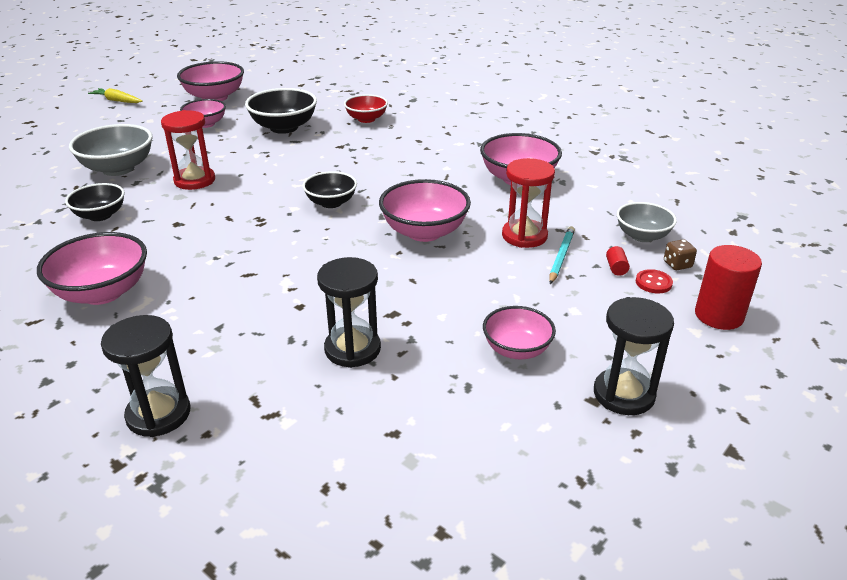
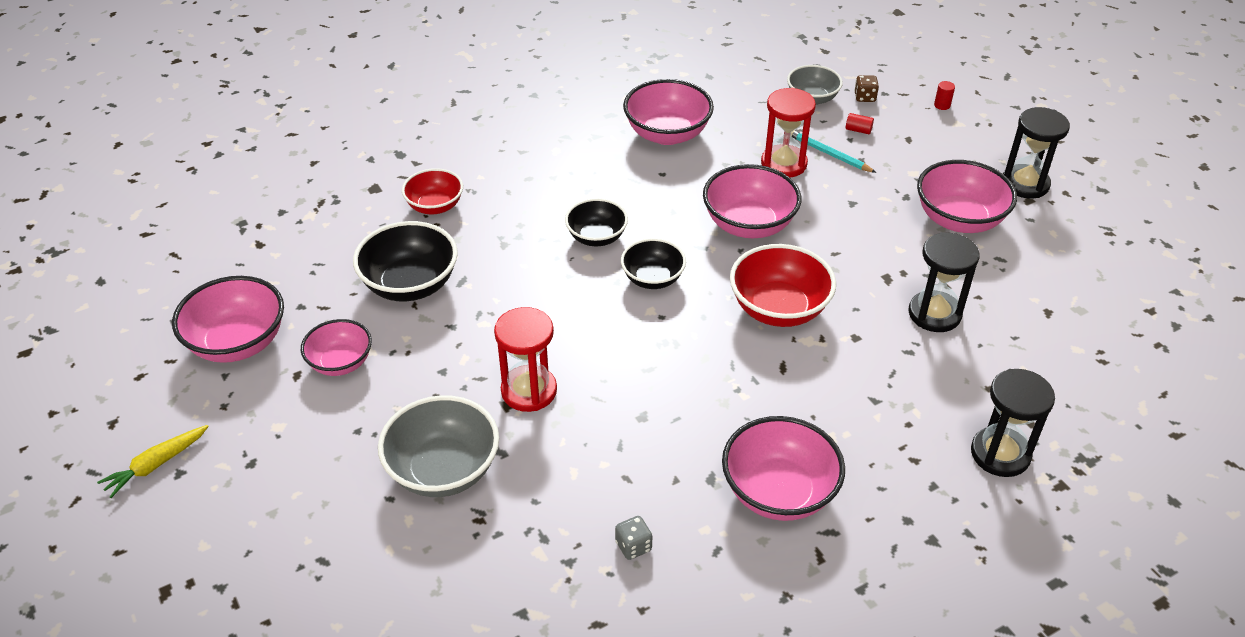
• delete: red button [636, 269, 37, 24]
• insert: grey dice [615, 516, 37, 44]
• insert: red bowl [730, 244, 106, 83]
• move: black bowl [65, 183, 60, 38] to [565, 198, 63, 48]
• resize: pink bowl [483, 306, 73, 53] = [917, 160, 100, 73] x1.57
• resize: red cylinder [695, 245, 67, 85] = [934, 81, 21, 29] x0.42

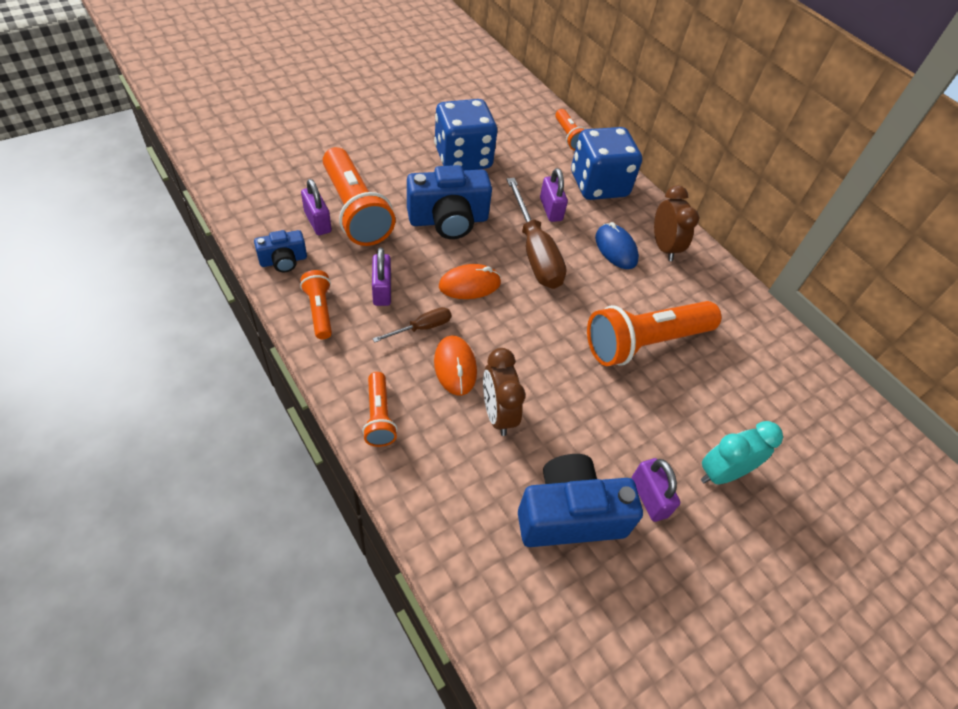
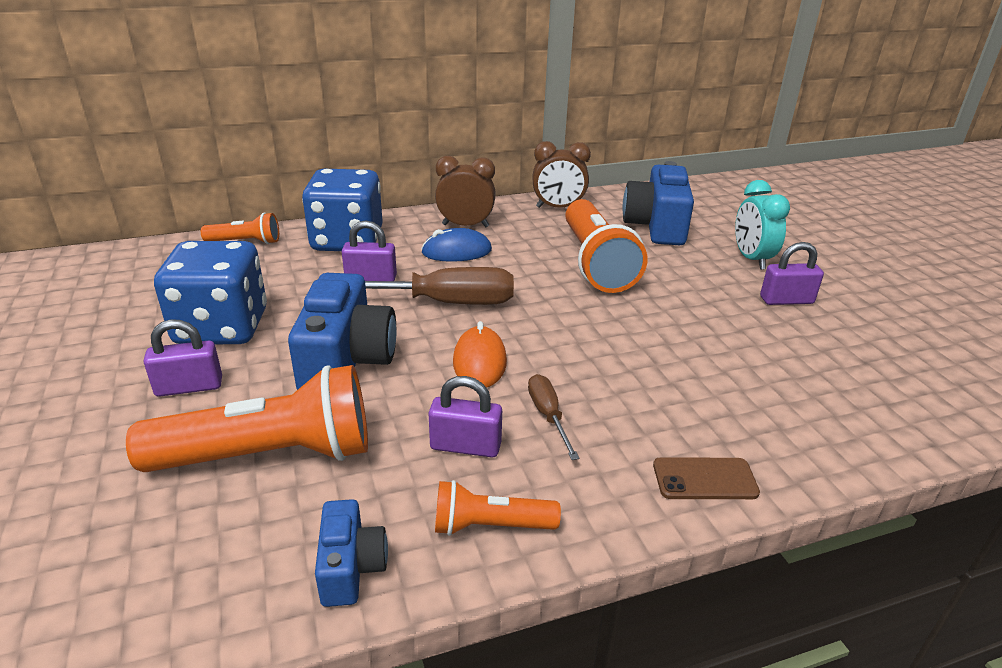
• delete: orange mouse [434, 335, 43, 61]
• move: purple padlock [301, 179, 31, 56] to [144, 319, 78, 78]
• move: brown clock [483, 348, 42, 88] to [533, 141, 58, 67]
• move: blue camera [518, 454, 125, 93] to [623, 161, 71, 84]
• replace: orange flashlight [362, 372, 36, 75] to brown phone [653, 457, 107, 42]

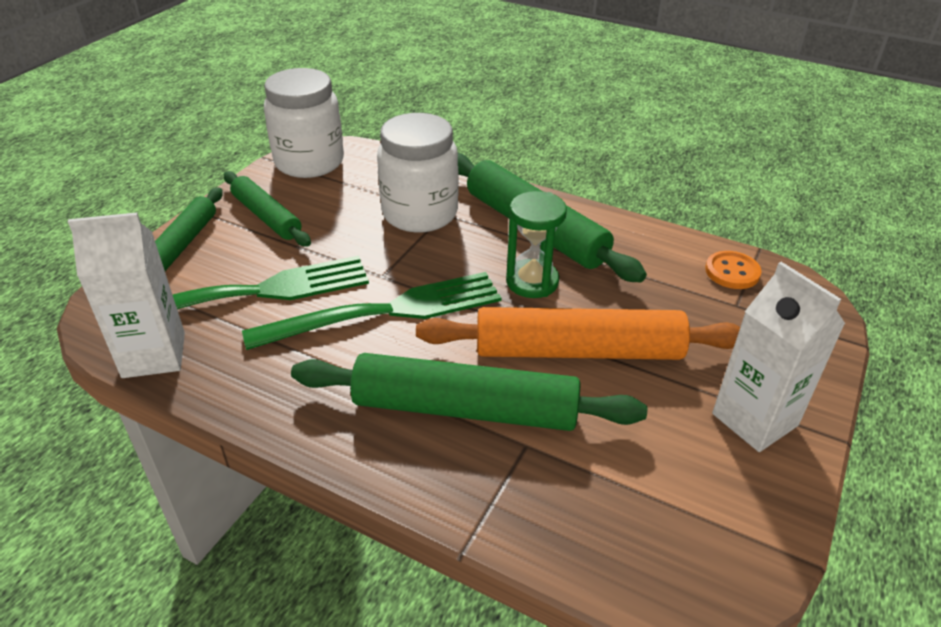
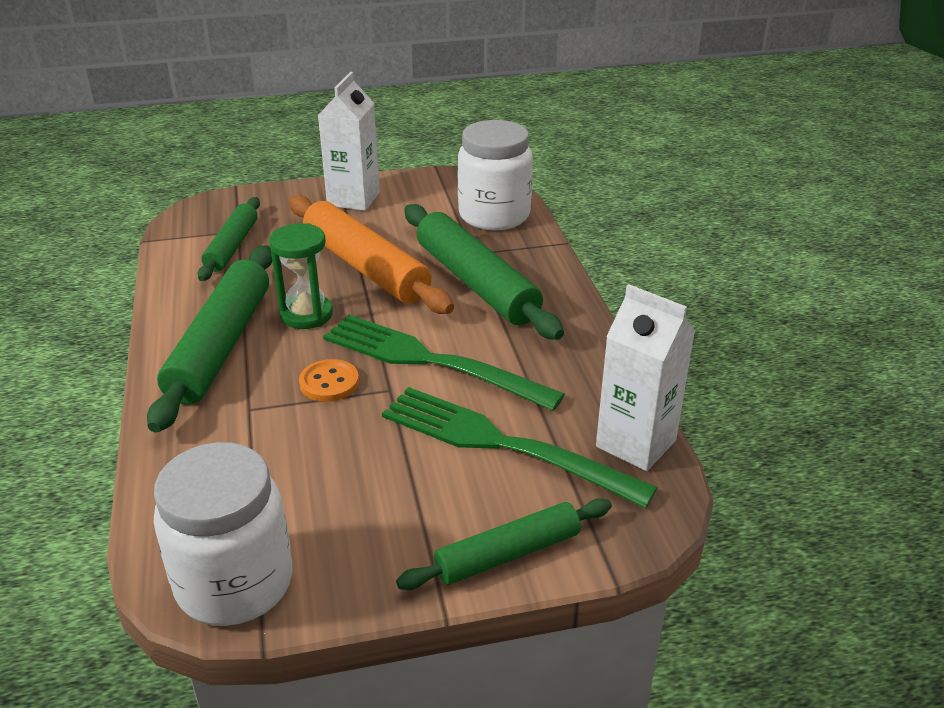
• move: green rolling pin [224, 171, 87, 76] to [198, 197, 62, 84]
• move: white jar [377, 113, 81, 120] to [458, 120, 75, 110]
• move: orange button [705, 251, 56, 38] to [299, 359, 60, 43]

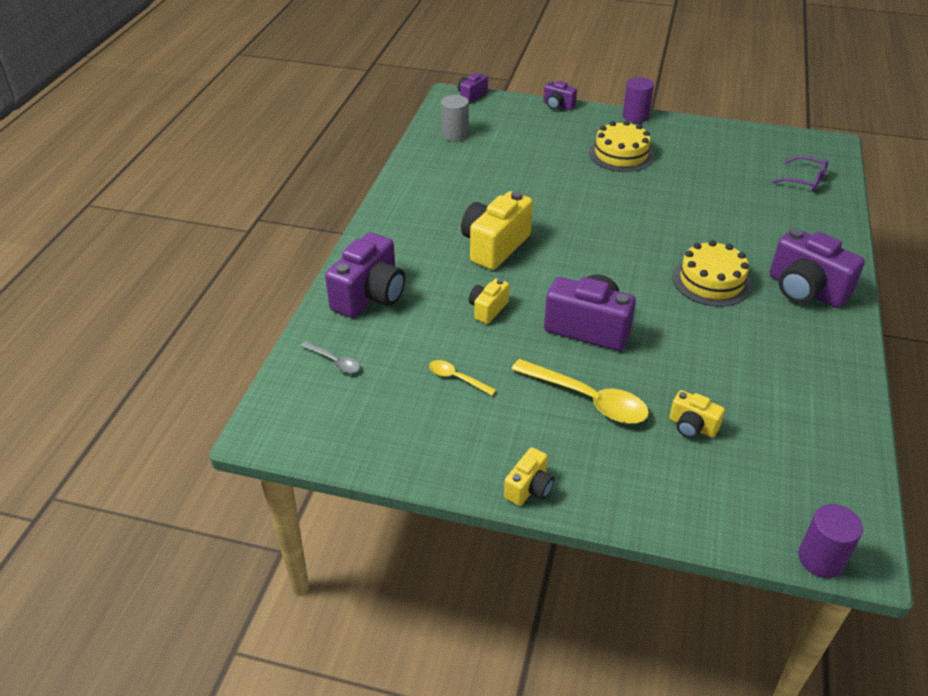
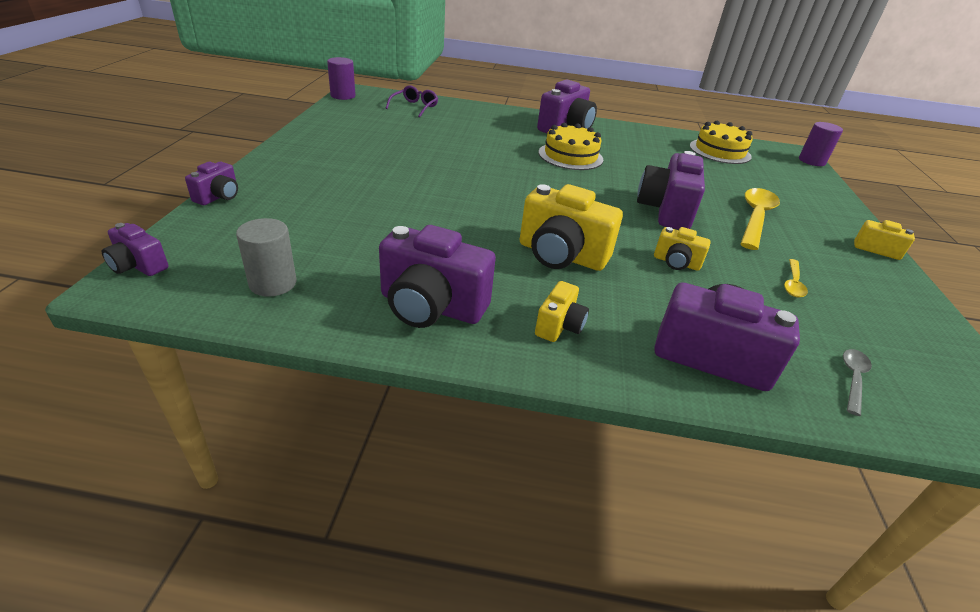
• insert: purple camera [379, 225, 117, 103]
• move: yellow cake [589, 120, 65, 52] to [690, 121, 63, 43]
• move: purple cylinder [623, 77, 31, 46] to [327, 57, 29, 43]
• move: yellow camera [669, 390, 56, 48] to [535, 281, 54, 61]

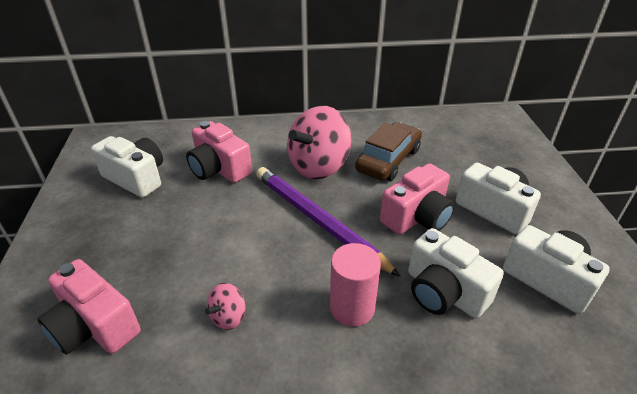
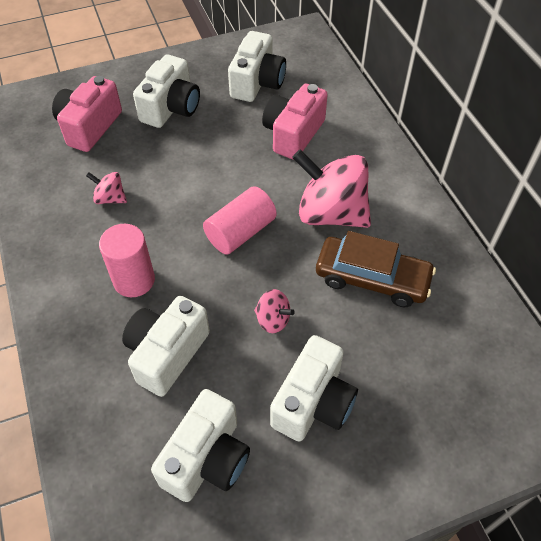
• insert: white camera [133, 54, 67, 74]
• replace: purple pencil [256, 167, 145, 110] to pink cylinder [203, 186, 74, 69]
• replace: pink camera [380, 163, 75, 72] to pink spinning top [254, 289, 41, 44]

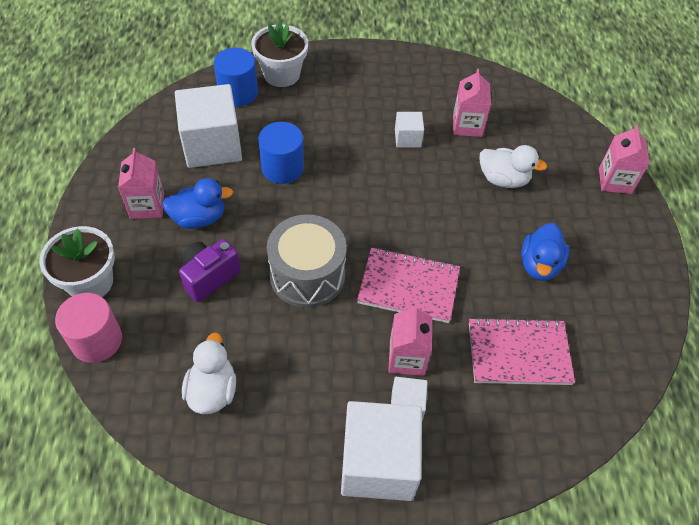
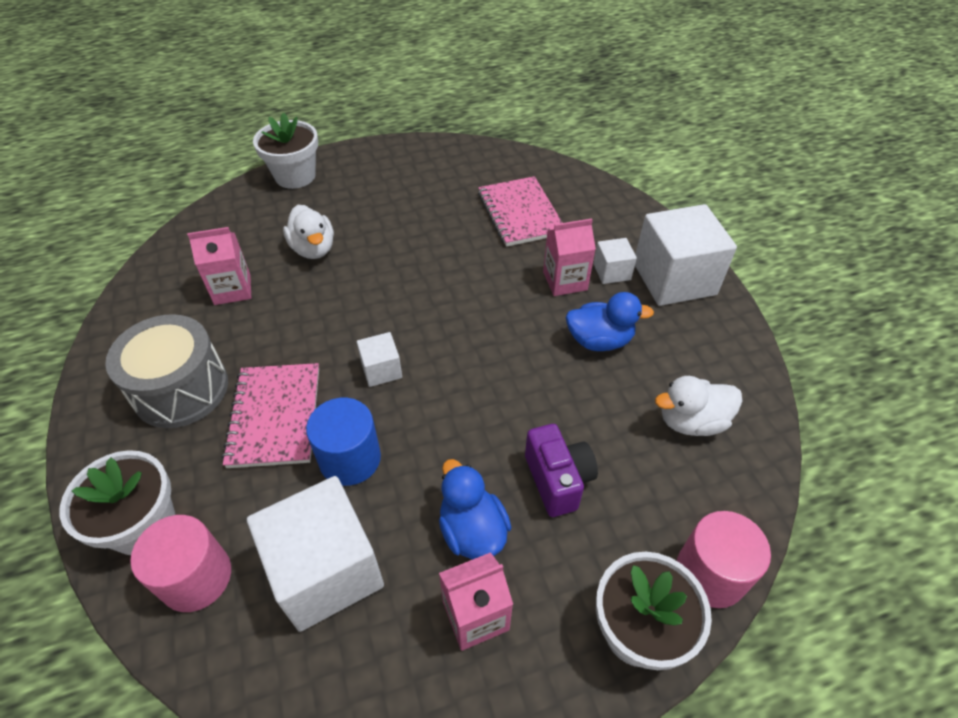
• move: grey drum [267, 214, 80, 94] to [105, 314, 123, 114]
• move: pink notebook [357, 247, 103, 76] to [222, 363, 97, 105]
• move: white cube [395, 112, 29, 36] to [357, 332, 45, 55]
• move: blue duck [521, 223, 48, 58] to [566, 292, 88, 59]
• replace: pink carton [599, 125, 51, 69] to white flower pot [253, 112, 65, 77]
• recolor: blue cylinder [214, 48, 44, 59] to pink cylinder [130, 515, 101, 97]
• rotate: purple camera [179, 239, 62, 63] = [525, 424, 73, 93] 135 degrees counterclockwise
• rotate: white duck [479, 145, 68, 43] = [283, 205, 51, 54] 150 degrees clockwise

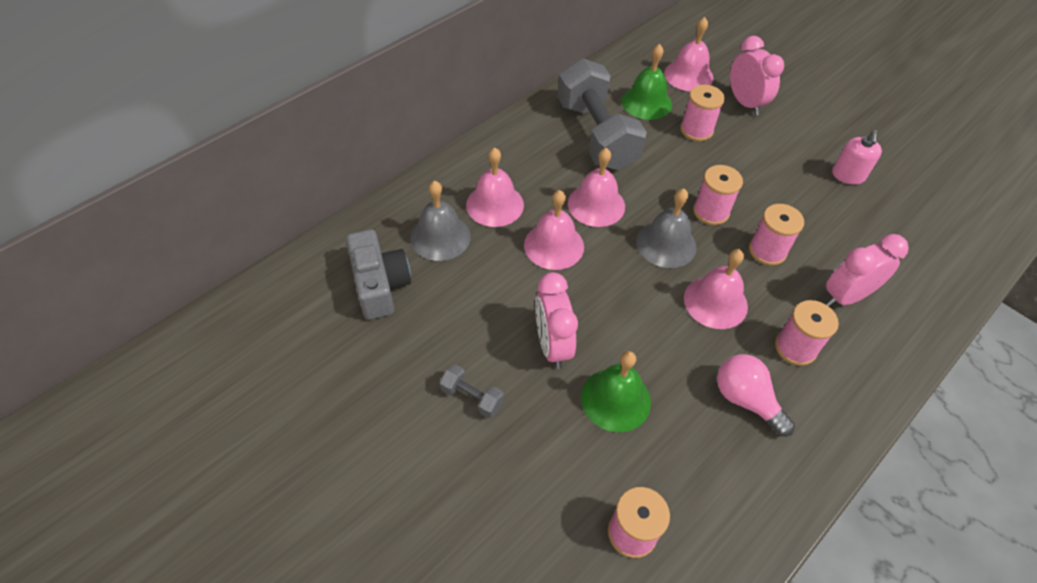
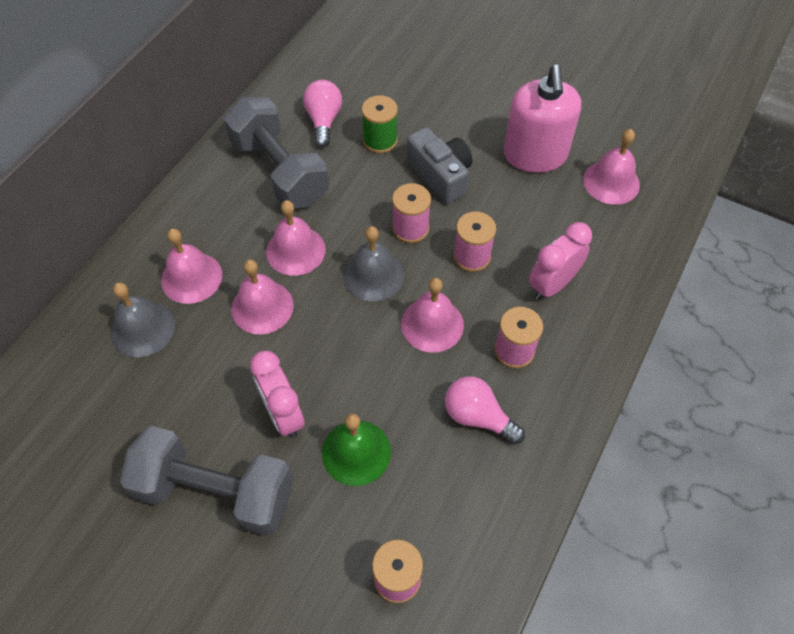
• delete: pink clock [730, 36, 54, 79]
• move: grey camera [346, 229, 65, 91] to [407, 127, 65, 77]
• move: pink bell [664, 17, 49, 74] to [583, 129, 57, 76]
• replace: green bell [621, 44, 51, 76] to pink light bulb [303, 80, 39, 68]
• recolor: pink spool [680, 85, 45, 56] to green spool [362, 95, 36, 58]
• resize: grey dumbbell [440, 364, 64, 54] = [120, 426, 173, 110] x2.44
• resize: pink soap dispenser [832, 130, 50, 55] = [504, 65, 77, 108] x1.94

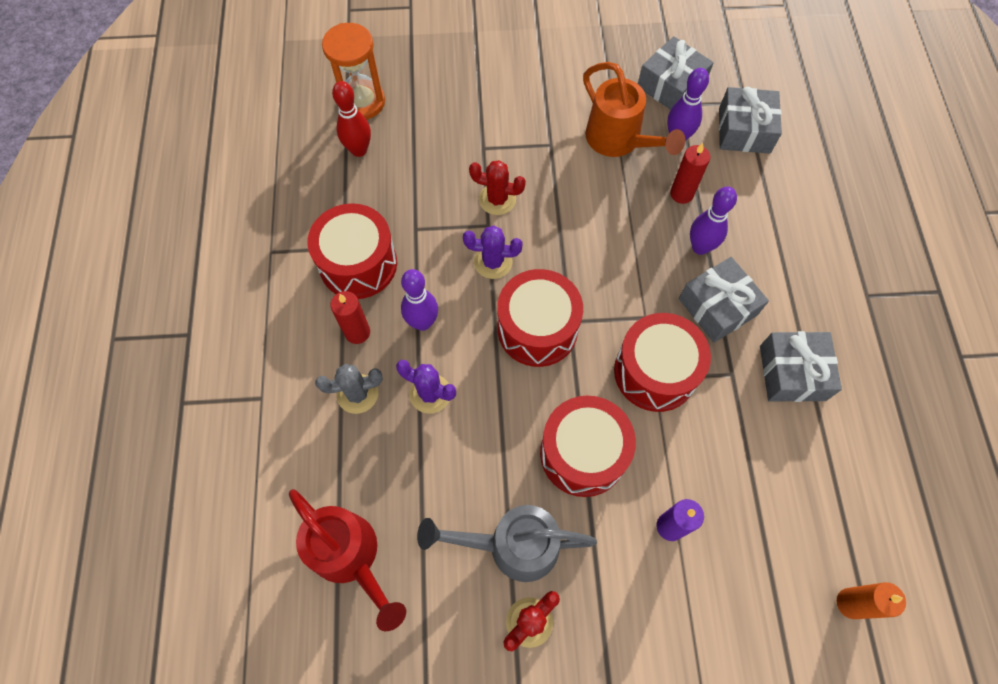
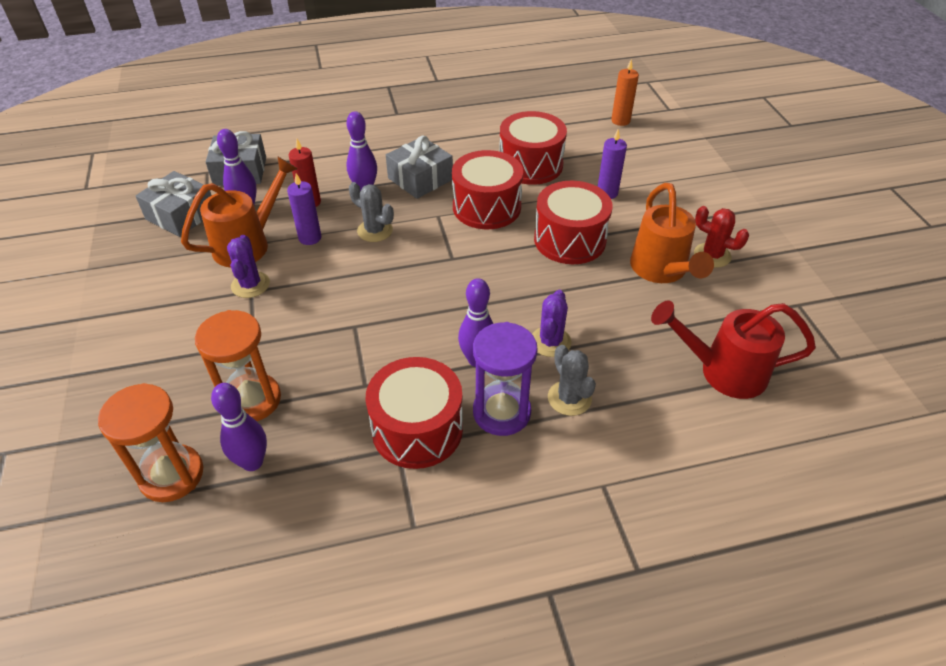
• delete: red cactus [469, 160, 57, 55]
• delete: grey gift [760, 331, 82, 71]
• insert: orange hourglass [195, 310, 86, 111]
• insert: purple candle [287, 173, 34, 72]
• insert: grey cactus [349, 182, 45, 60]
• move: purple cactus [463, 225, 60, 54] to [227, 235, 43, 63]
• move: red drum [497, 269, 86, 98] to [499, 111, 68, 74]
• replace: red candle [330, 291, 40, 53] to purple hourglass [473, 322, 65, 114]
• recolor: red bowling pin [332, 81, 39, 76] to purple bowling pin [211, 383, 56, 88]
• recolor: grey watering can [417, 505, 180, 77] to orange watering can [630, 183, 84, 100]
• rotate: red watering can [289, 489, 117, 142] = [651, 300, 165, 99] 120 degrees counterclockwise

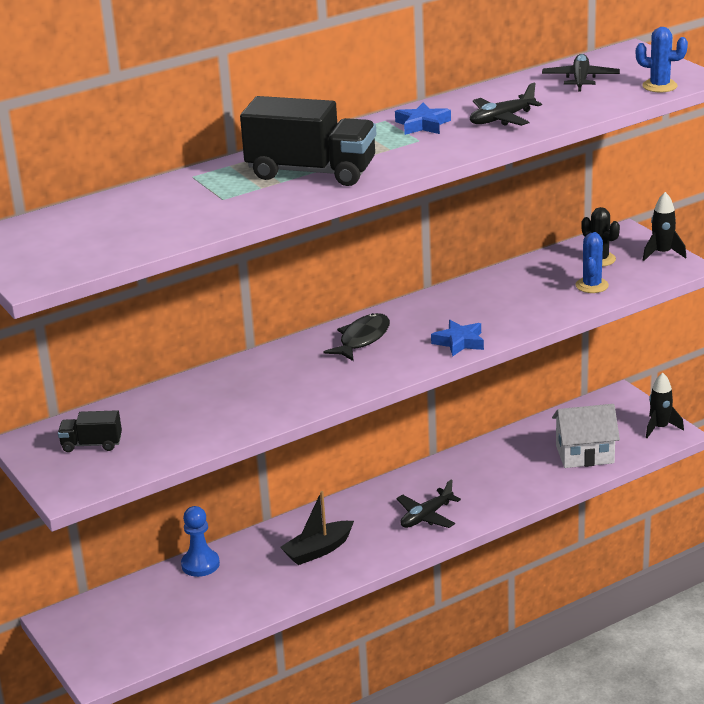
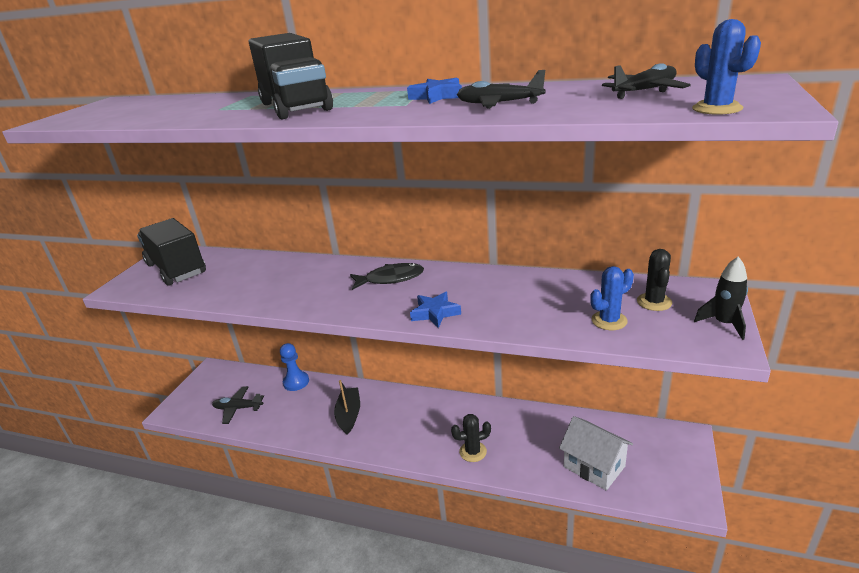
• delete: black rocket [646, 373, 38, 65]
• insert: black cactus [451, 414, 40, 48]
• move: black plane [396, 480, 65, 48] to [212, 386, 52, 38]
• rotate: black boat [280, 491, 74, 74] = [334, 380, 26, 55] 75 degrees clockwise
• resize: black truck [58, 410, 64, 42] = [137, 218, 69, 68] x2.08

